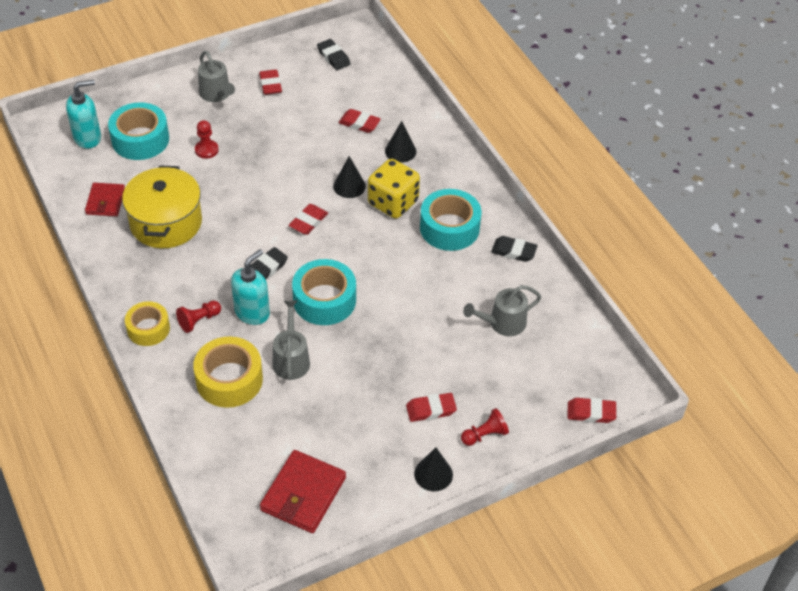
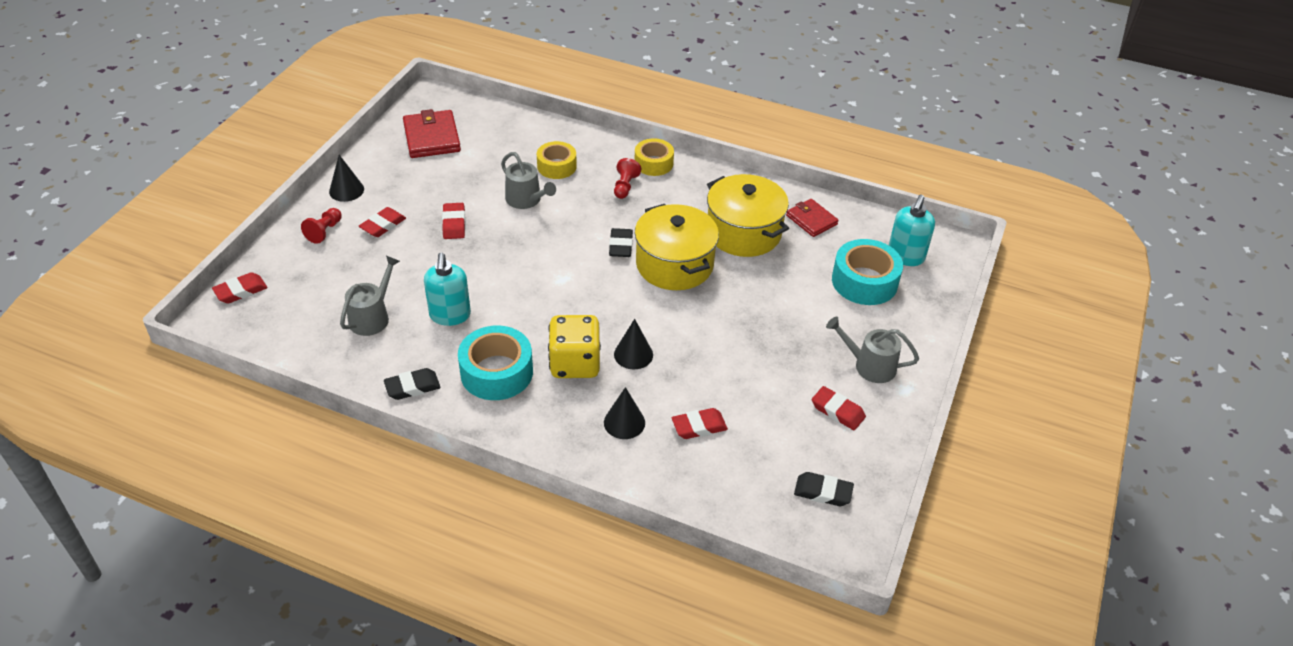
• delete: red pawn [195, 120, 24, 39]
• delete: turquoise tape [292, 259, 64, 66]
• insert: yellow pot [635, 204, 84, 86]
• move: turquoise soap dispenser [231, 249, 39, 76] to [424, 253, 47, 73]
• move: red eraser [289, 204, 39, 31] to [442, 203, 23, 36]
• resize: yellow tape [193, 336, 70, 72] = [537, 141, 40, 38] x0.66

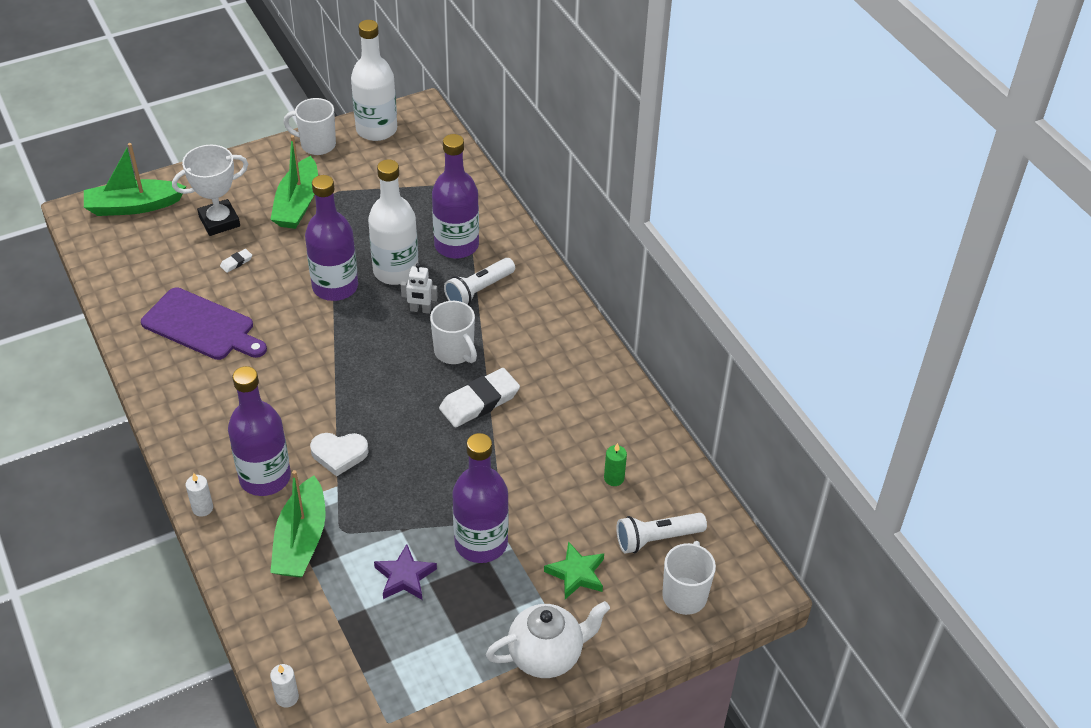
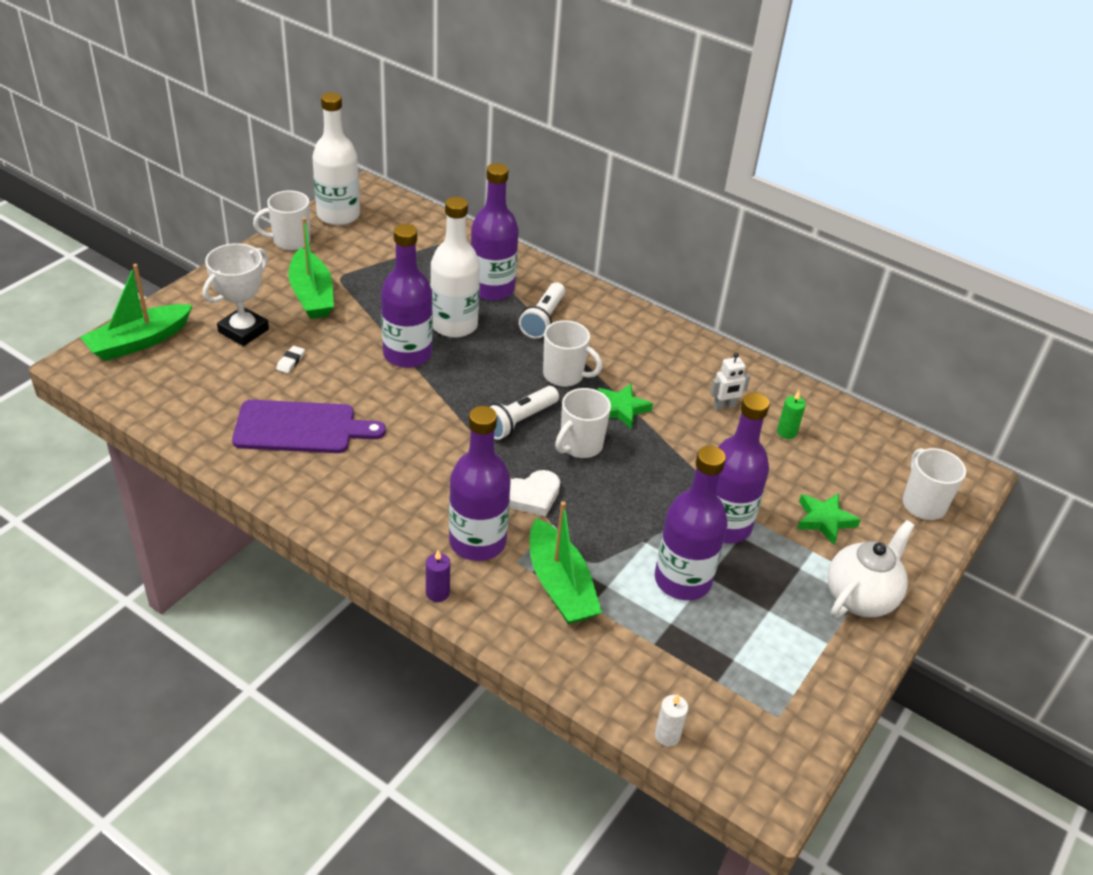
• insert: white mug [555, 388, 56, 70]
• move: white robot [401, 263, 37, 51] to [710, 353, 40, 58]
• move: white flashlight [616, 513, 91, 41] to [489, 386, 70, 54]
• replace: purple star [374, 544, 63, 56] to purple bottle [655, 446, 73, 154]
• replace: white eraser [439, 368, 81, 60] to green star [597, 383, 56, 46]
• recolor: white candle [186, 473, 27, 44] to purple candle [426, 550, 24, 52]

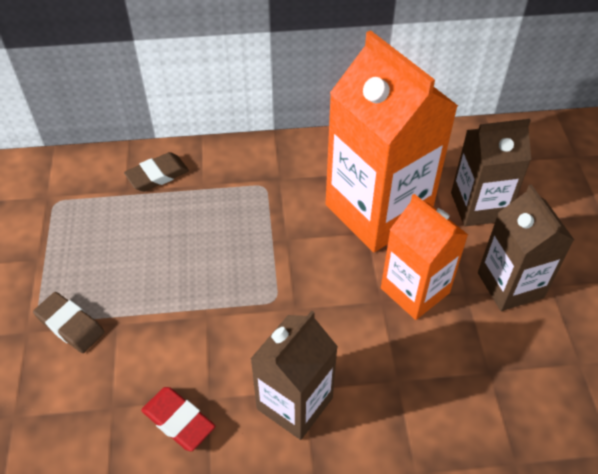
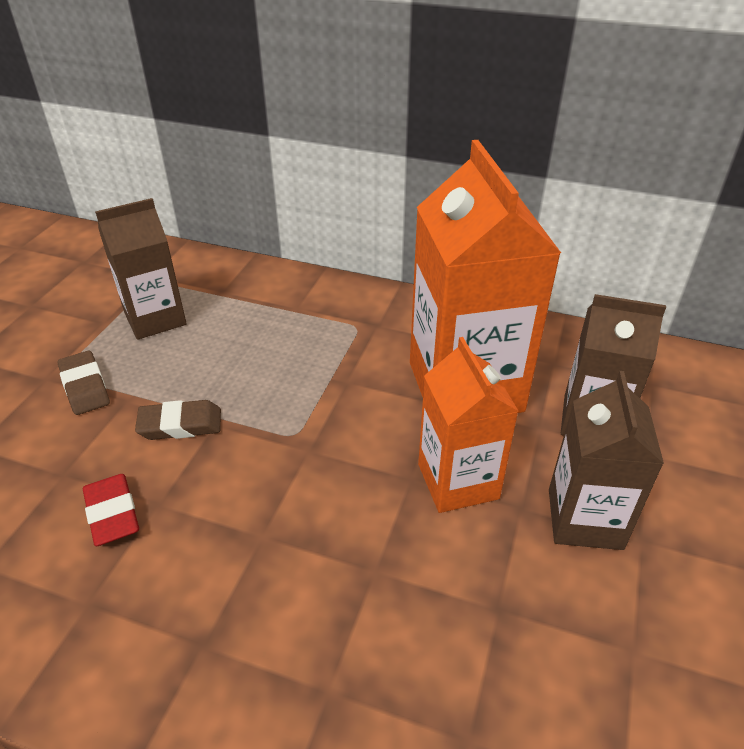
• move: brown eraser [124, 152, 65, 40] to [135, 400, 86, 40]
• move: brown carton [250, 311, 88, 129] to [95, 198, 92, 142]

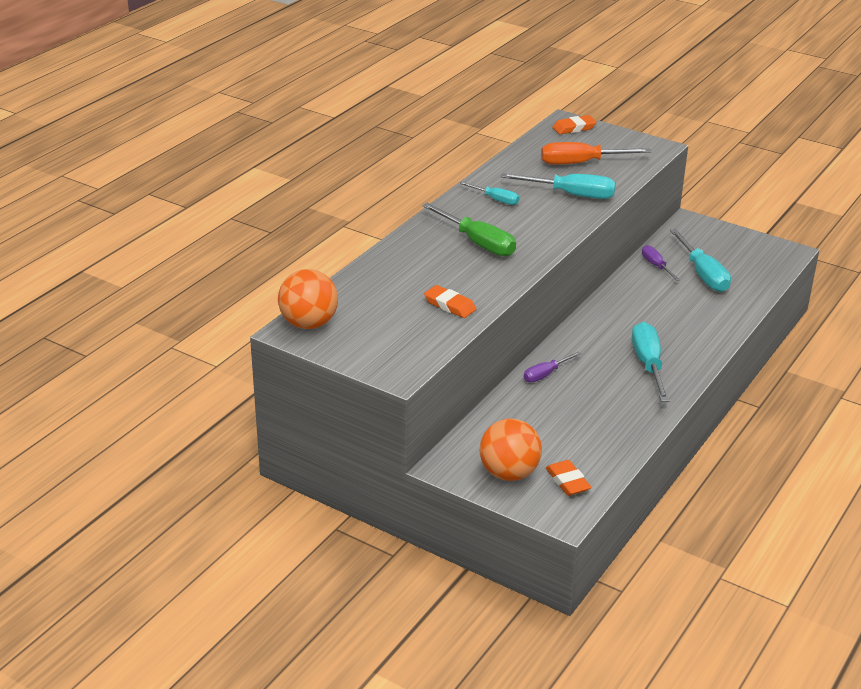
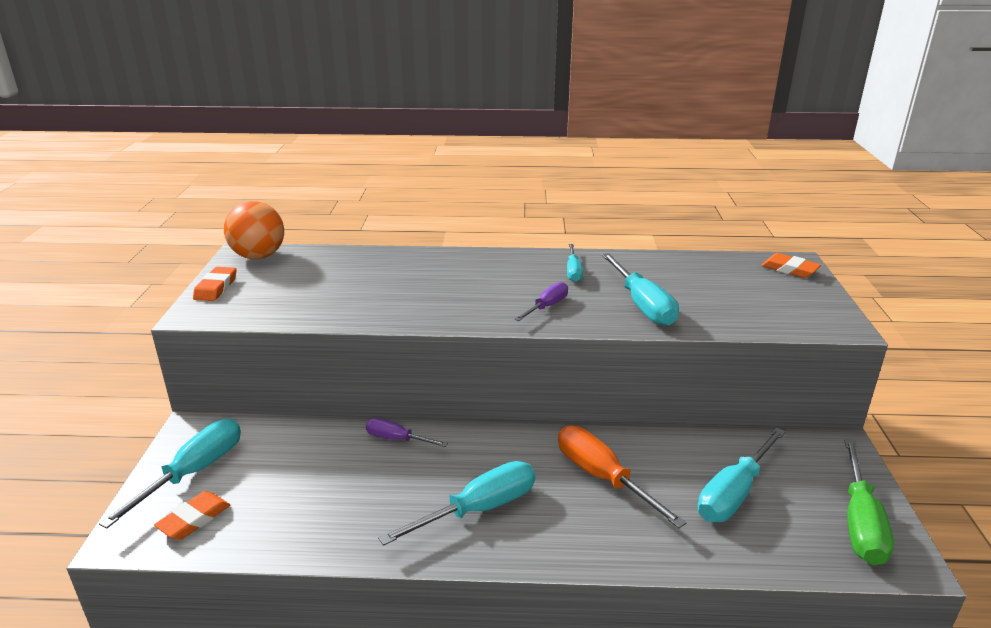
• move: green screwdriver [422, 203, 94, 53] to [844, 439, 50, 126]
• move: orange eraser [424, 285, 52, 33] to [193, 267, 44, 34]
• move: orange screwdriver [541, 142, 110, 23] to [558, 425, 129, 103]
• move: purple screwdriver [642, 245, 38, 36] to [514, 282, 54, 39]
• replace: orange ball [480, 418, 62, 63] to turquoise screwdriver [99, 418, 142, 111]

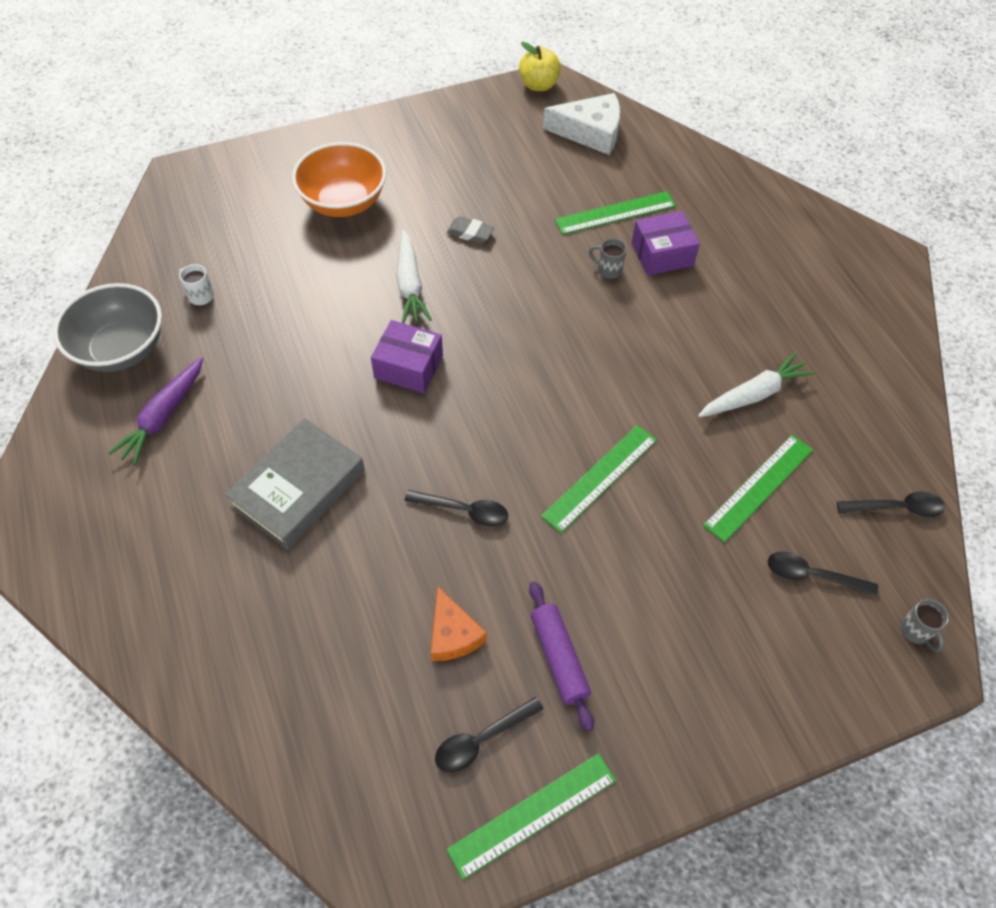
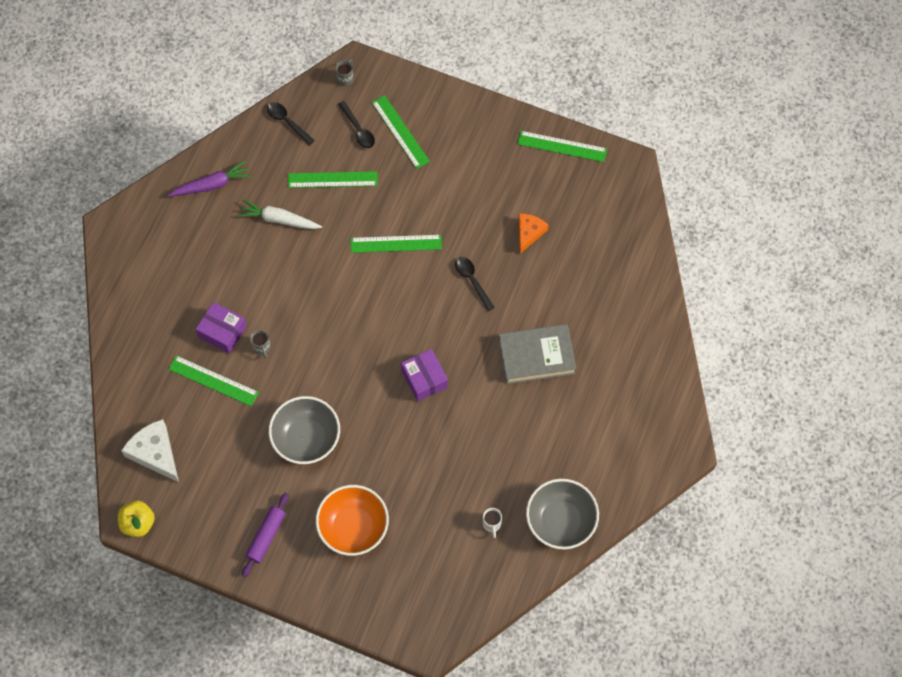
• delete: white carrot [397, 230, 35, 93]
• delete: black spoon [435, 697, 109, 76]
• insert: green ruler [372, 95, 58, 74]
• move: purple carrot [108, 357, 95, 109] to [168, 160, 84, 37]
• move: purple rolling pin [529, 581, 65, 151] to [242, 493, 47, 84]
• replace: grey eraser [447, 216, 47, 27] to grey bowl [269, 396, 71, 68]

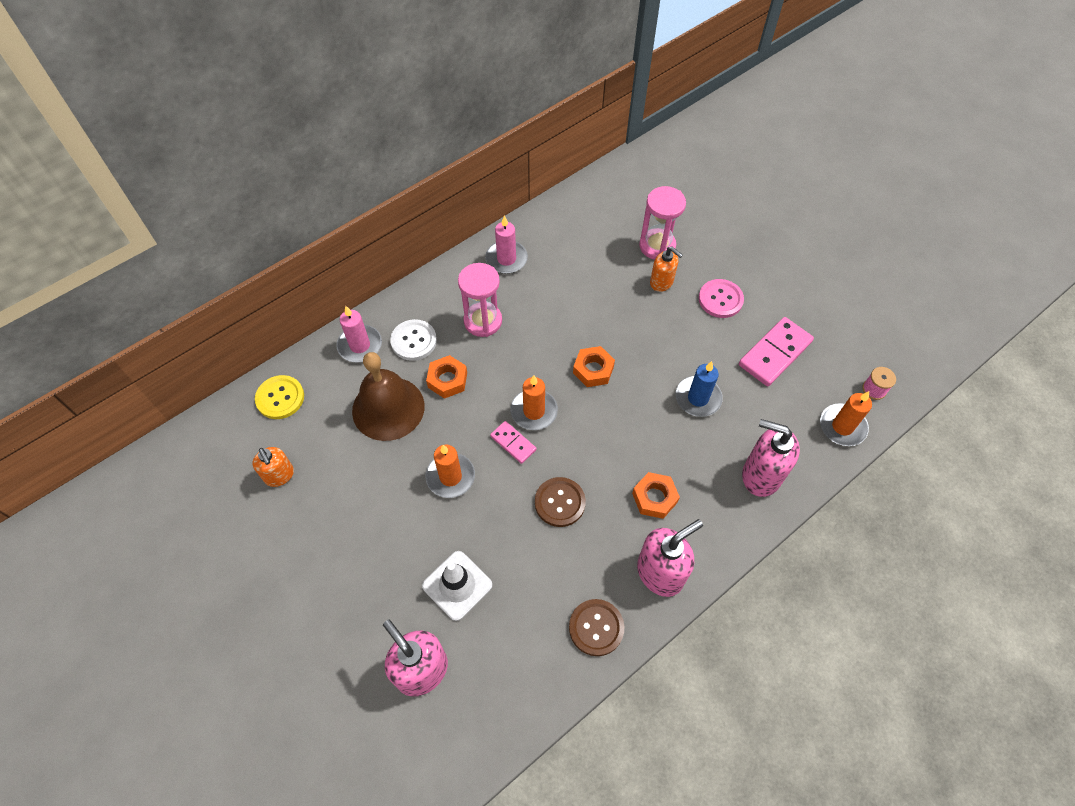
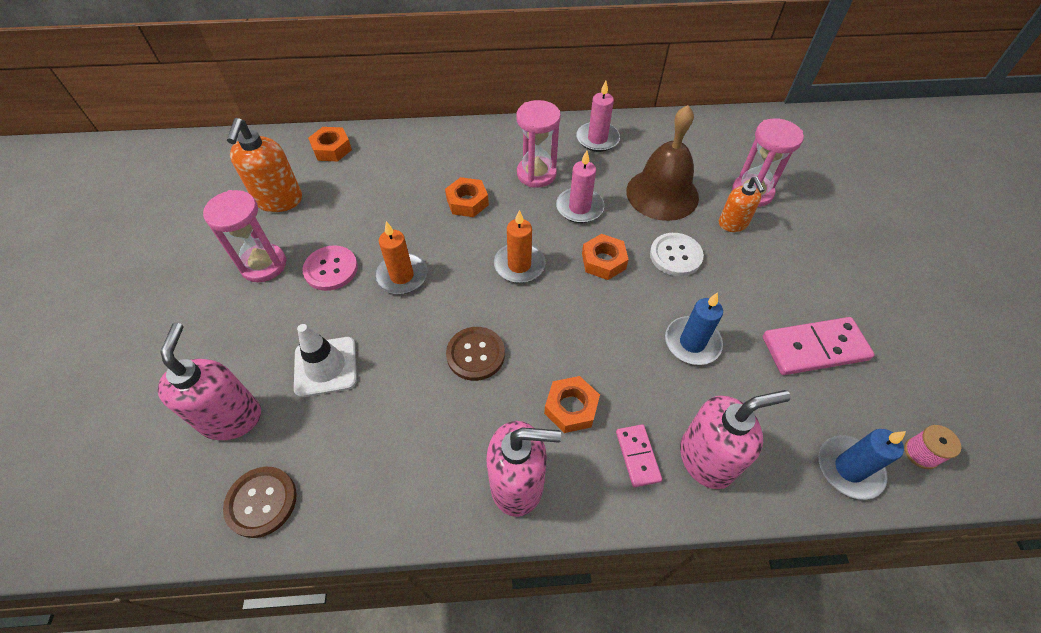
• insert: pink hourglass [203, 190, 83, 92]
• move: pink candle [336, 306, 46, 56] to [556, 150, 48, 73]
• move: brown bell [352, 352, 73, 89] to [626, 105, 73, 116]
• move: white button [390, 319, 47, 42] to [650, 233, 54, 43]
• move: pink domino [490, 421, 47, 43] to [616, 424, 46, 63]
• move: brown button [569, 599, 55, 57] to [223, 467, 74, 71]
• move: pink button [699, 279, 45, 39] to [302, 246, 56, 45]
• replace: yellow button [255, 375, 49, 44] to orange nut [308, 127, 44, 35]
• recolor: orange candle [820, 391, 52, 55] to blue candle [819, 429, 87, 71]
• rotate: pink soap dispenser [742, 419, 58, 78] = [680, 390, 111, 99] 105 degrees clockwise
• resize: orange soap dispenser [252, 447, 42, 40] = [227, 118, 75, 94] x1.60

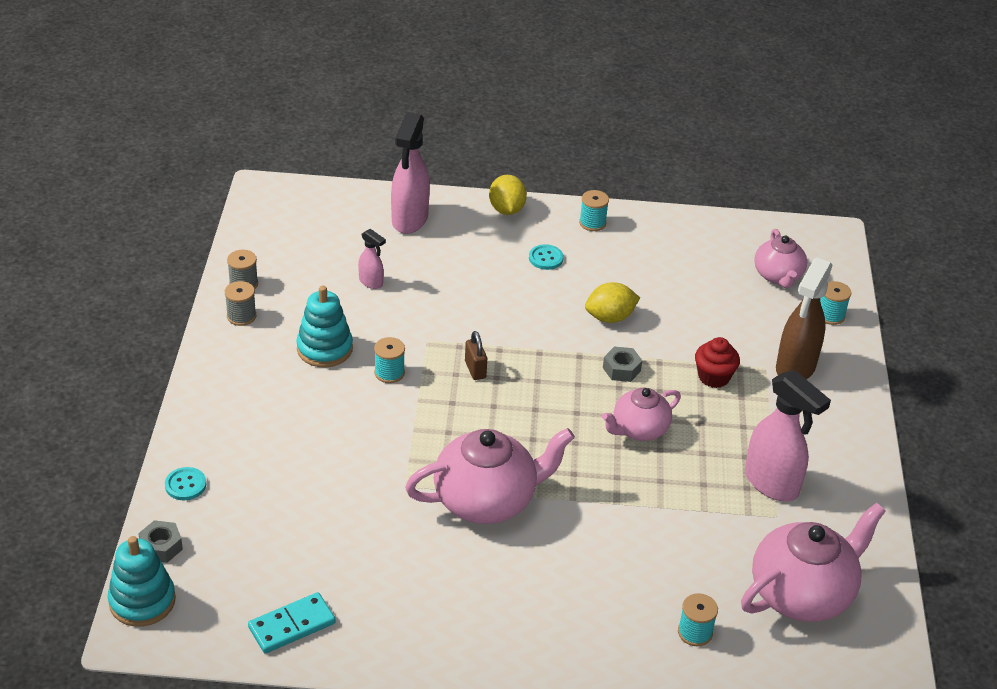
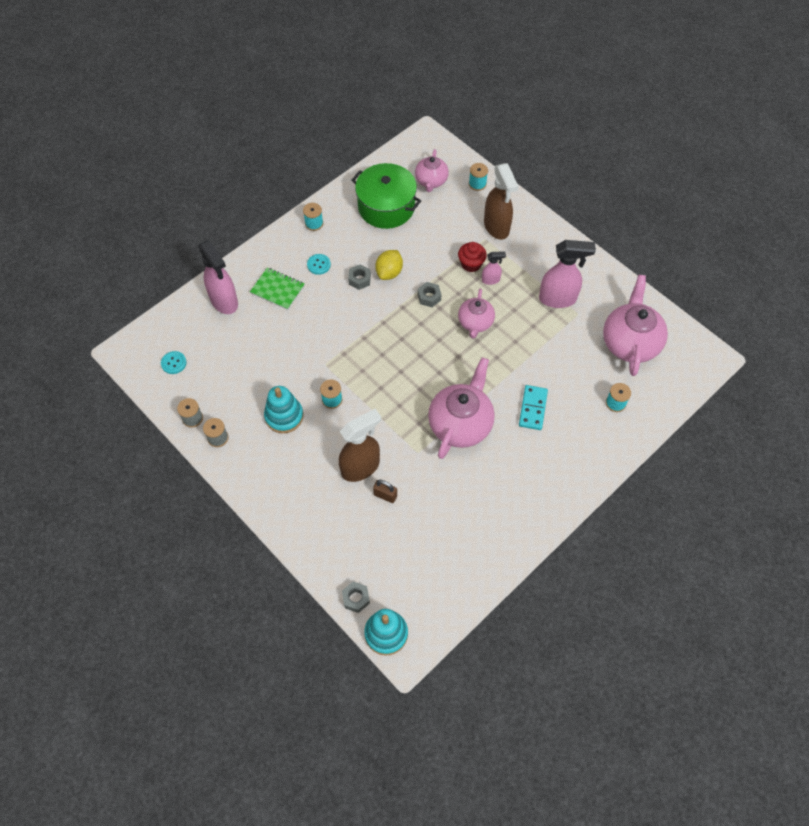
• delete: yellow lemon [489, 175, 38, 40]
• insert: green notebook [250, 267, 55, 43]
• insert: brown spray bottle [339, 409, 42, 73]
• insert: grey nut [348, 264, 23, 26]
• insert: green pot [351, 163, 70, 66]
• move: turquoise button [165, 467, 41, 33] to [161, 351, 25, 23]
• move: turquoise domino [248, 592, 88, 62] to [519, 385, 29, 45]
• move: pink spray bottle [358, 229, 28, 60] to [482, 251, 24, 34]
• move: brown padlock [465, 331, 22, 49] to [373, 480, 24, 23]
• rotate: pink teapot [754, 229, 53, 59] = [415, 149, 34, 43] 60 degrees clockwise

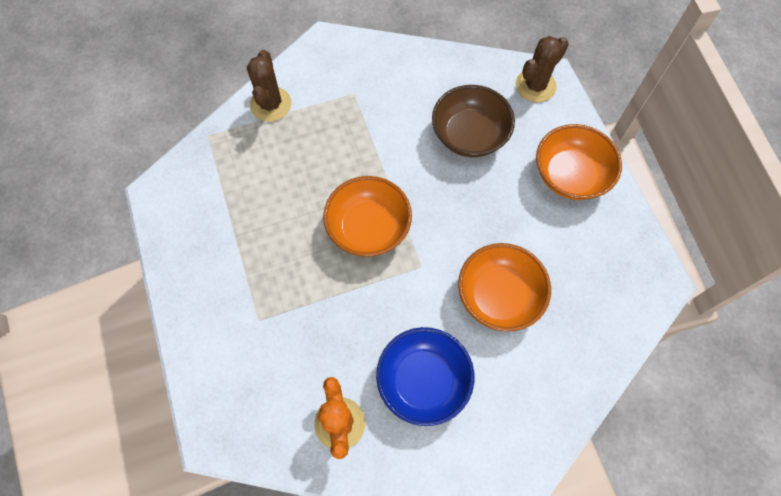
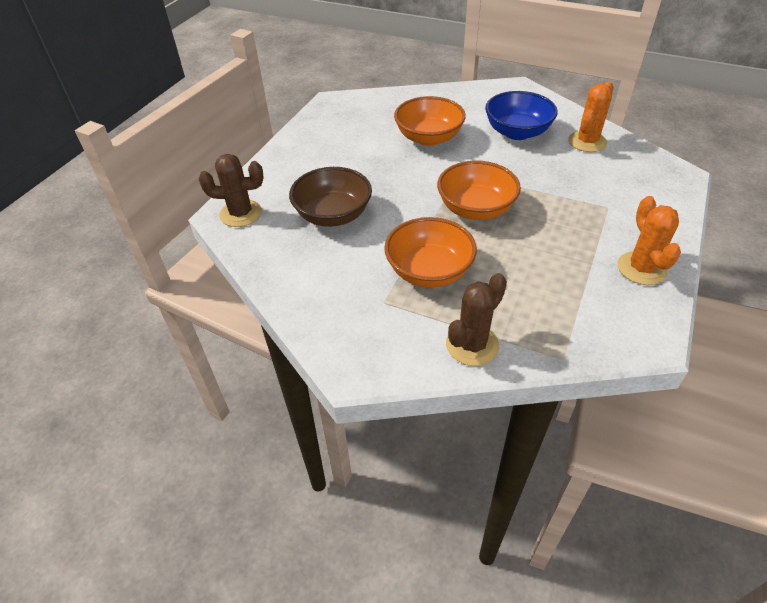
• insert: orange cactus [618, 196, 63, 89]
• move: orange bowl [536, 124, 86, 76] to [384, 217, 93, 71]

